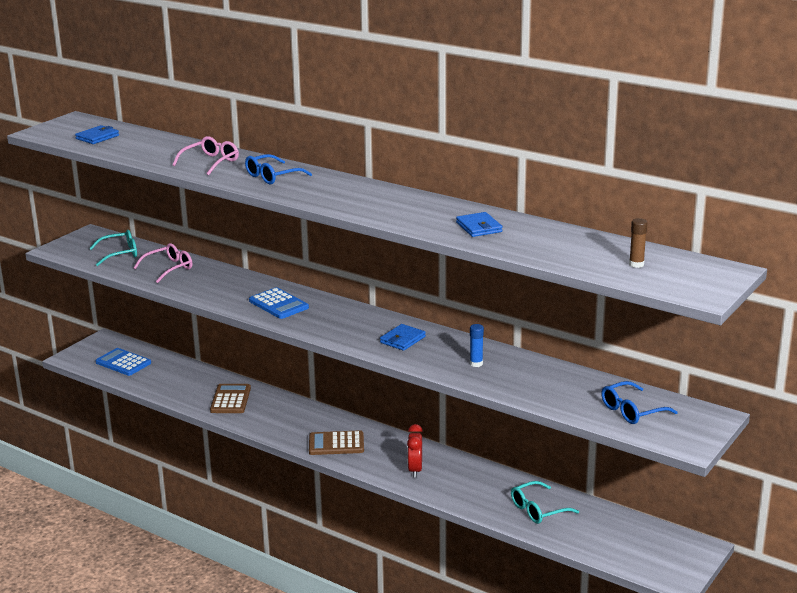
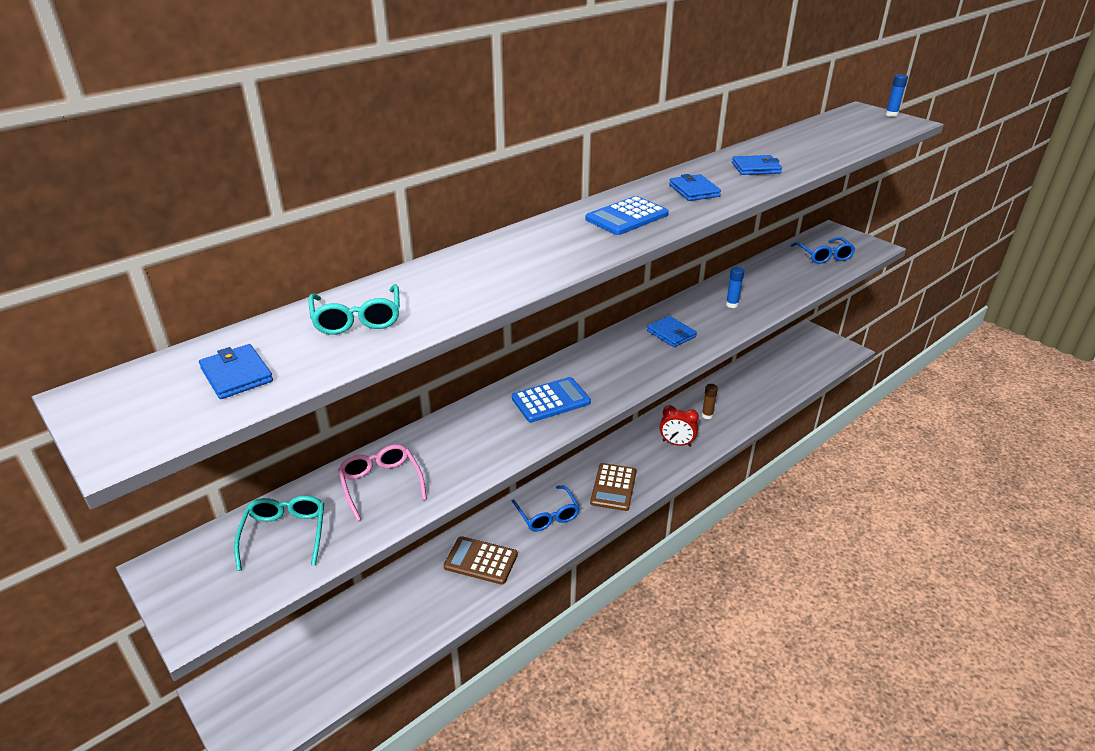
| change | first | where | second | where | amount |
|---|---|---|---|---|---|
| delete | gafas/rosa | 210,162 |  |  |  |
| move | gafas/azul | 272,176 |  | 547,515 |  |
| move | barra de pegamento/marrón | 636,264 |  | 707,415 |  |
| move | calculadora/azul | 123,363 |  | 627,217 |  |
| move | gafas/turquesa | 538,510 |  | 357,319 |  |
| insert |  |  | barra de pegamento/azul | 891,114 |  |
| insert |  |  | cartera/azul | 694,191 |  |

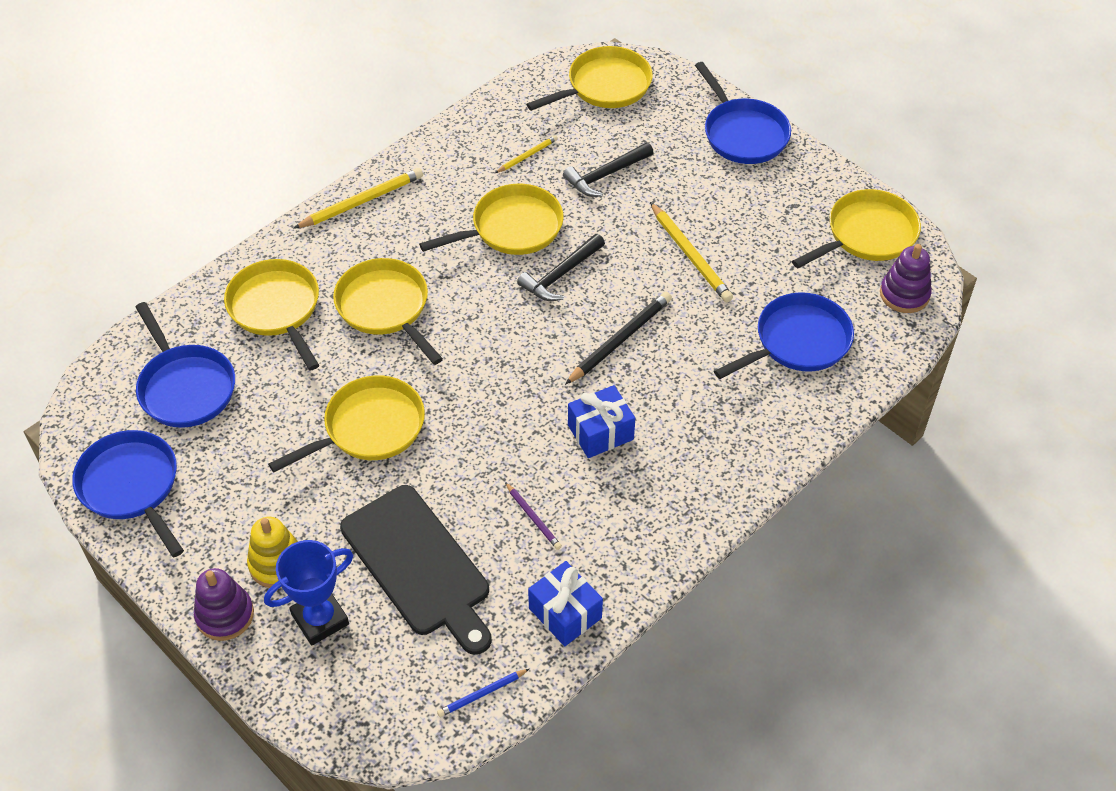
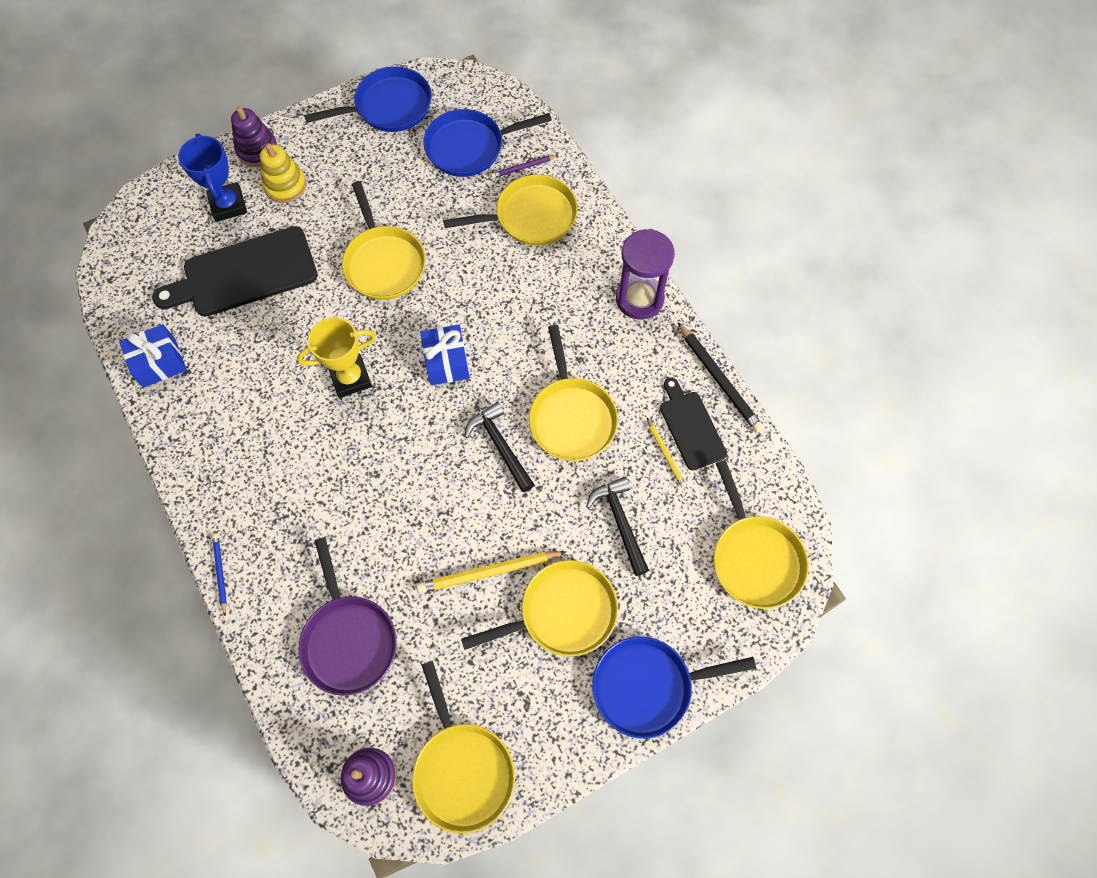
| change | first | where | second | where | amount |
|---|---|---|---|---|---|
| replace | lápiz/amarillo | 361,202 | reloj de arena/morado | 639,299 |  |
| move | sartén/amarillo | 385,307 |  | 562,612 |  |
| move | lápiz/negro | 620,340 |  | 719,379 |  |
| recolor | sartén/azul | 797,342 | sartén/morado | 348,640 |  |
| move | regalo/azul | 600,432 |  | 447,362 |  |
| move | lápiz/morado | 533,517 |  | 523,167 |  |
| move | lápiz/azul | 482,694 |  | 220,573 |  |
| insert |  |  | trofeo/amarillo | 350,378 |  |
| insert |  |  | tabla de cortar/negro | 691,427 |  |

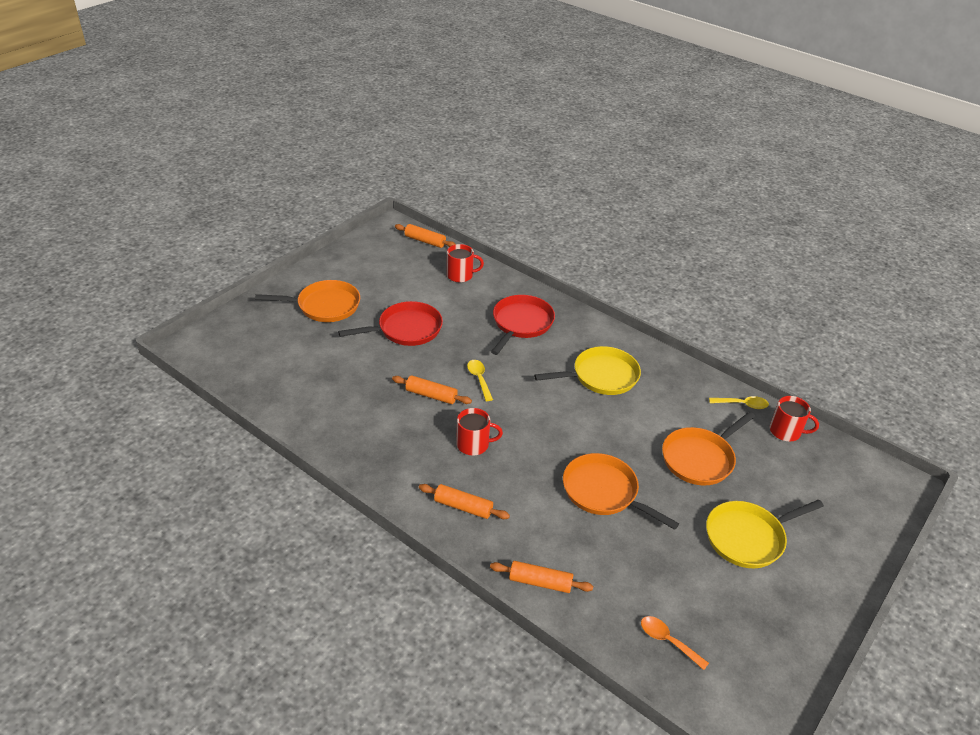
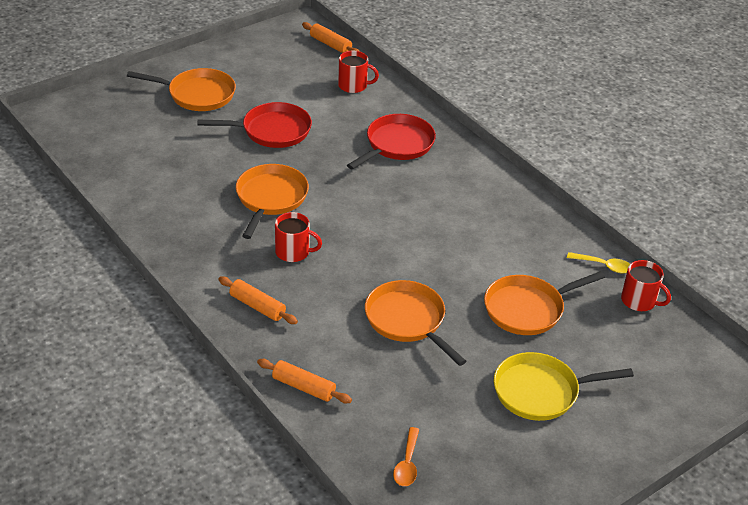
| change | first | where | second | where | amount |
|---|---|---|---|---|---|
| delete | sartén/amarillo | 601,376 |  |  |  |
| delete | cuchara/amarillo | 479,379 |  |  |  |
| replace | rodillo/naranja | 431,395 | sartén/naranja | 270,198 |  |
| rotate | cuchara/naranja | 668,641 |  | 407,464 | 135 degrees counterclockwise |

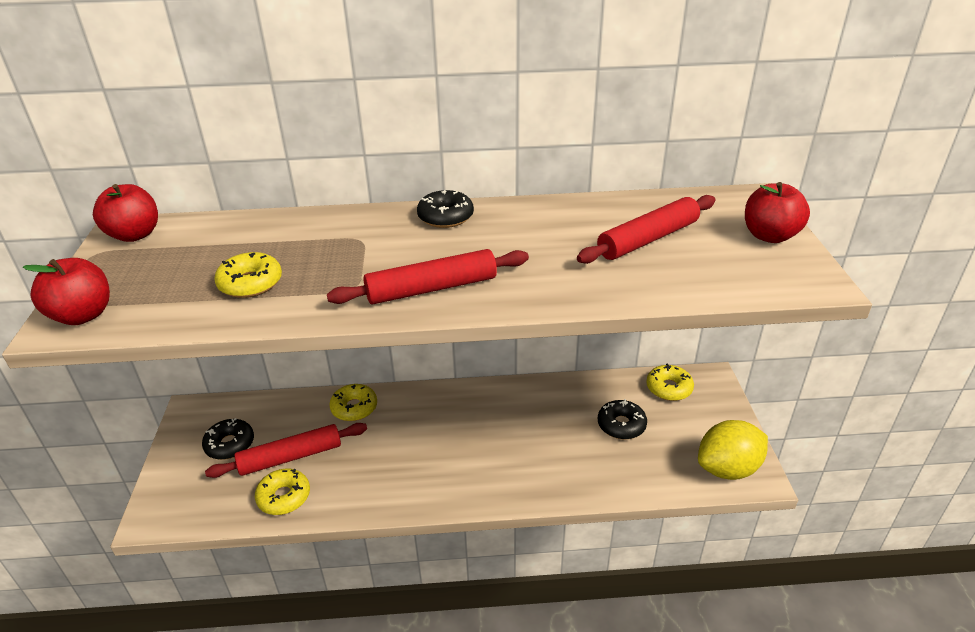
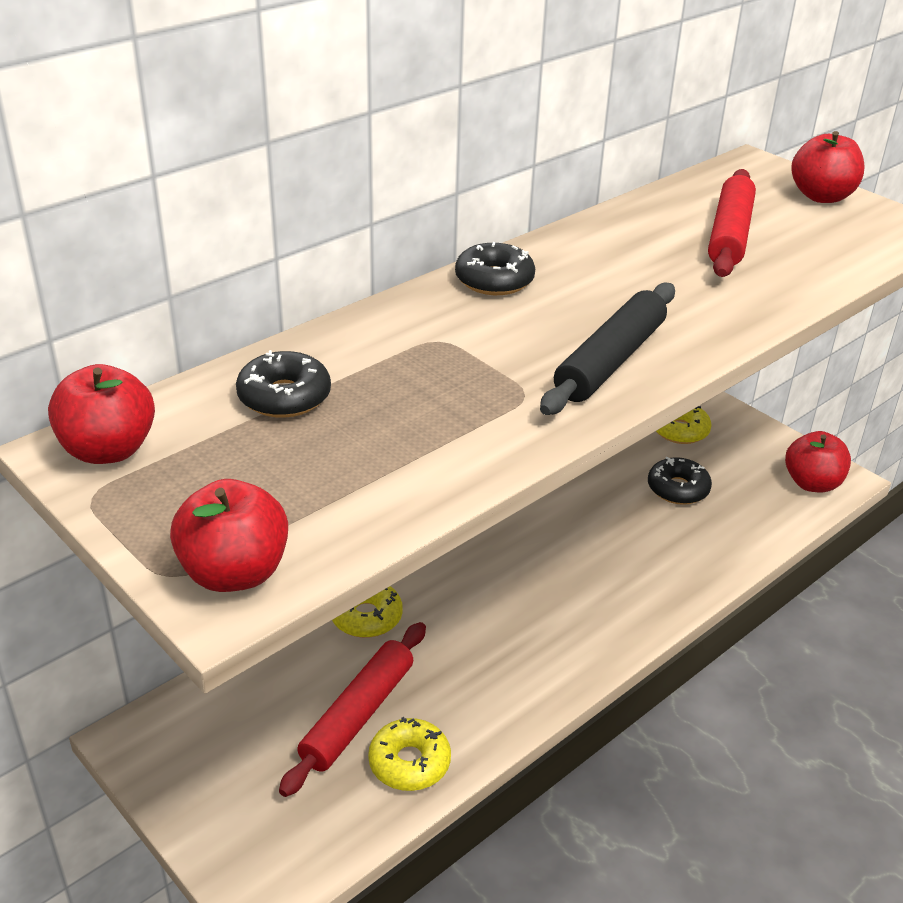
| change | first | where | second | where | amount |
|---|---|---|---|---|---|
| recolor | rodillo/rojo | 432,288 | rodillo/negro | 610,361 |  |
| delete | rosquilla/amarillo | 250,283 |  |  |  |
| move | rosquilla/negro | 230,444 |  | 284,397 |  |
| replace | limón/amarillo | 728,468 | manzana/rojo | 812,483 |  |

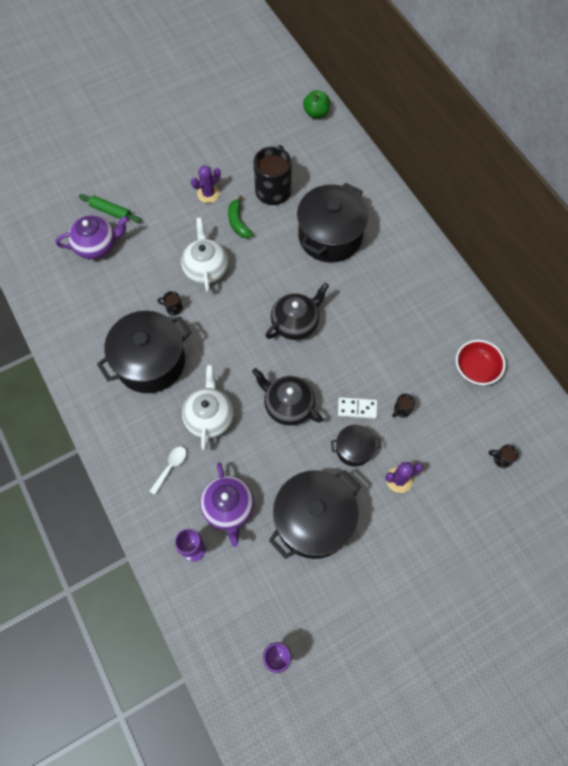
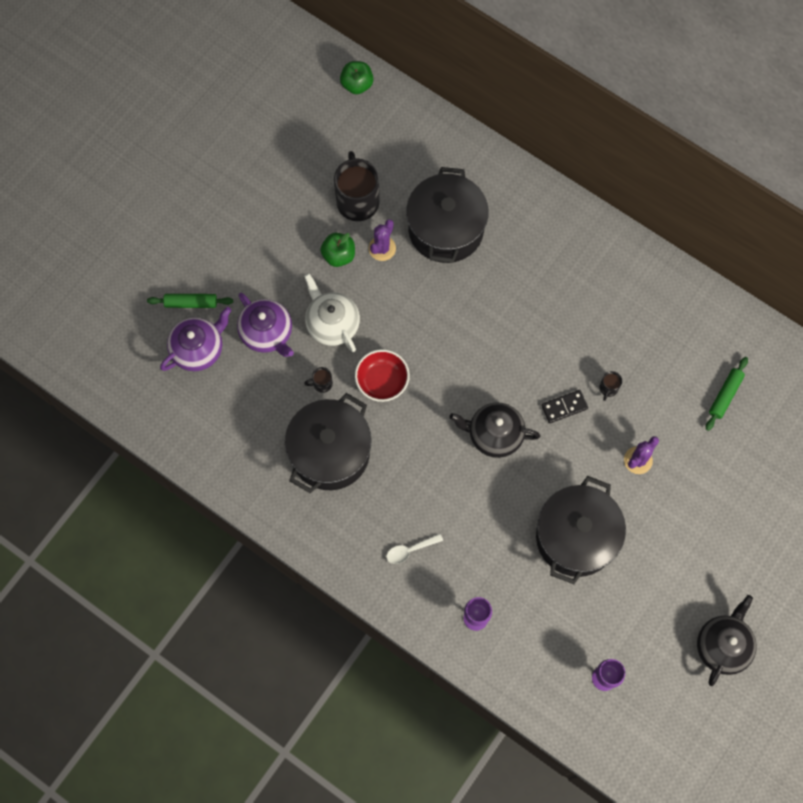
| change | first | where | second | where | amount |
|---|---|---|---|---|---|
| move | cactus/morado | 208,194 |  | 382,248 |  |
| replace | plátano/verde | 238,222 | manzana/verde | 338,255 |  |
| move | tetera/negro | 295,323 |  | 722,645 |  |
| move | cuenco/rojo | 475,369 |  | 382,381 |  |
| delete | tetera/blanco | 209,417 |  |  |  |
| recolor | ficha de dominó/blanco | 357,409 | ficha de dominó/negro | 564,407 |  |
| delete | olla/negro | 354,449 |  |  |  |
| replace | taza/negro | 501,459 | rodillo/verde | 725,395 |  |
| rotate | cuchara/blanco | 170,467 |  | 410,550 | 120 degrees counterclockwise |
| move | tetera/morado | 228,508 |  | 267,333 |  |

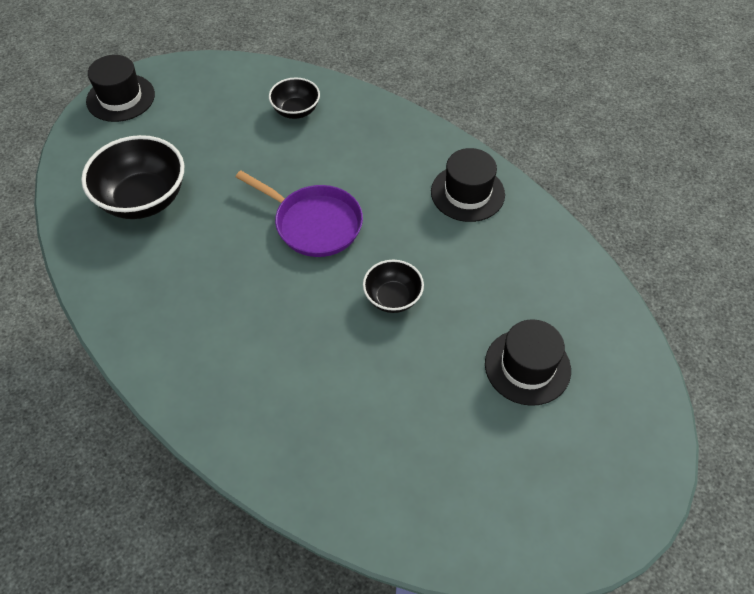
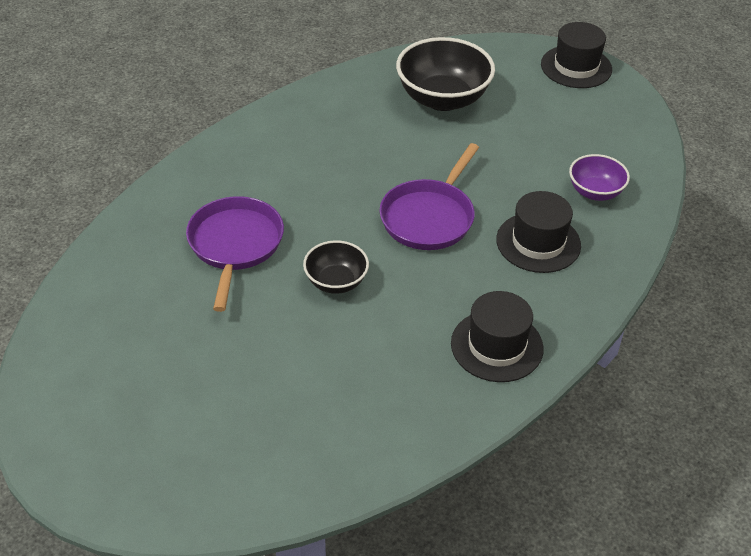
| change | first | where | second | where | amount |
|---|---|---|---|---|---|
| recolor | cuenco/negro | 296,111 | cuenco/morado | 595,192 |  |
| move | sombrero/negro | 527,367 |  | 538,242 |  |
| insert |  |  | sartén/morado | 235,245 |  |

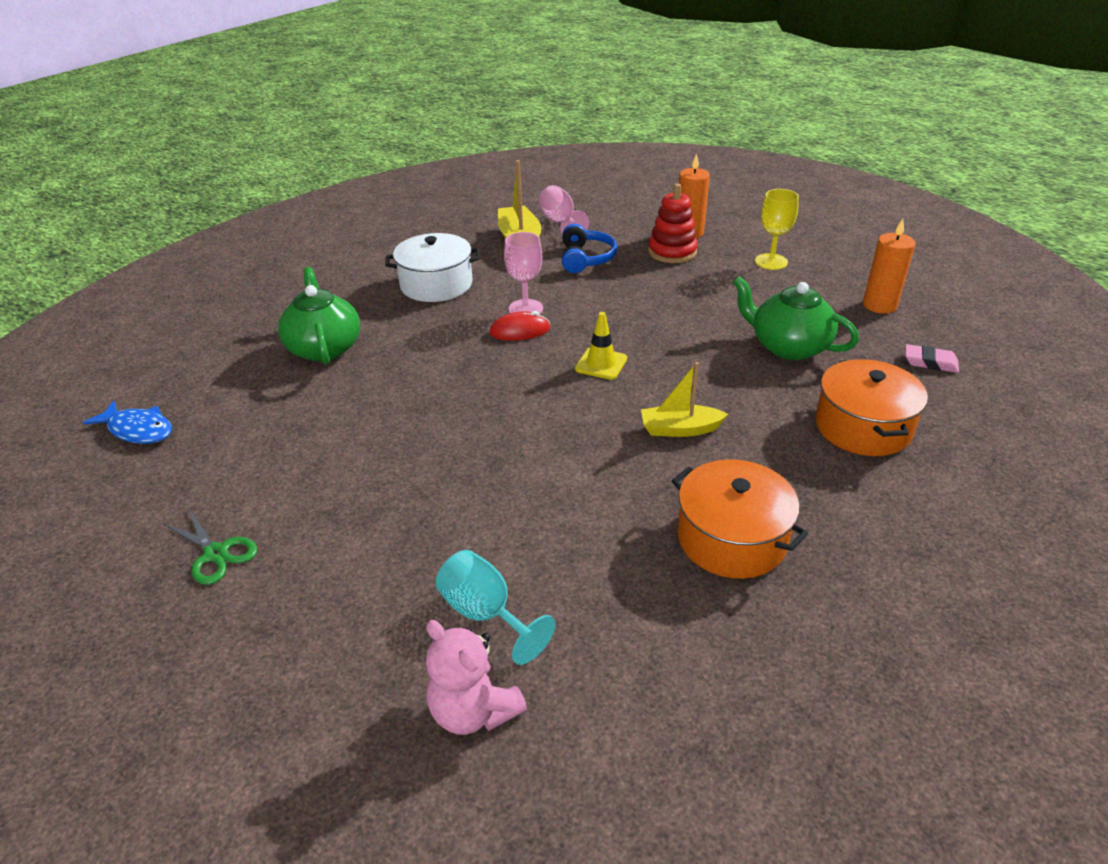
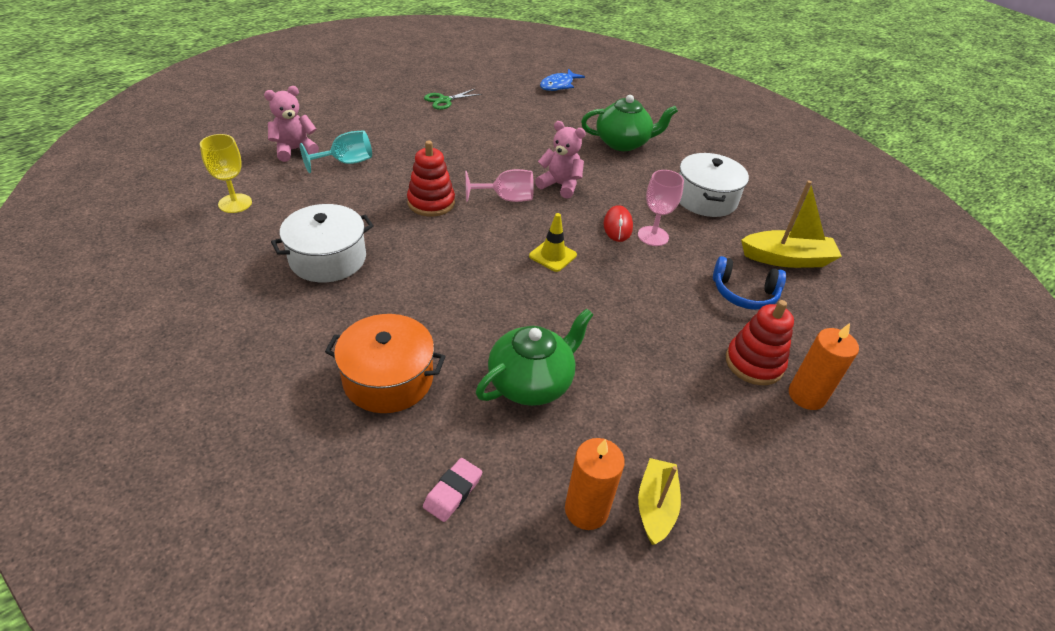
| change | first | where | second | where | amount |
|---|---|---|---|---|---|
| move | copa/rosa | 560,223 |  | 506,198 |  |
| move | copa/amarillo | 771,262 |  | 235,203 |  |
| move | barco/amarillo | 680,429 |  | 655,506 |  |
| recolor | olla/naranja | 731,538 | olla/blanco | 328,258 |  |
| insert |  |  | osito/rosa | 560,185 |  |
| insert |  |  | juguete apilable/rojo | 431,203 |  |

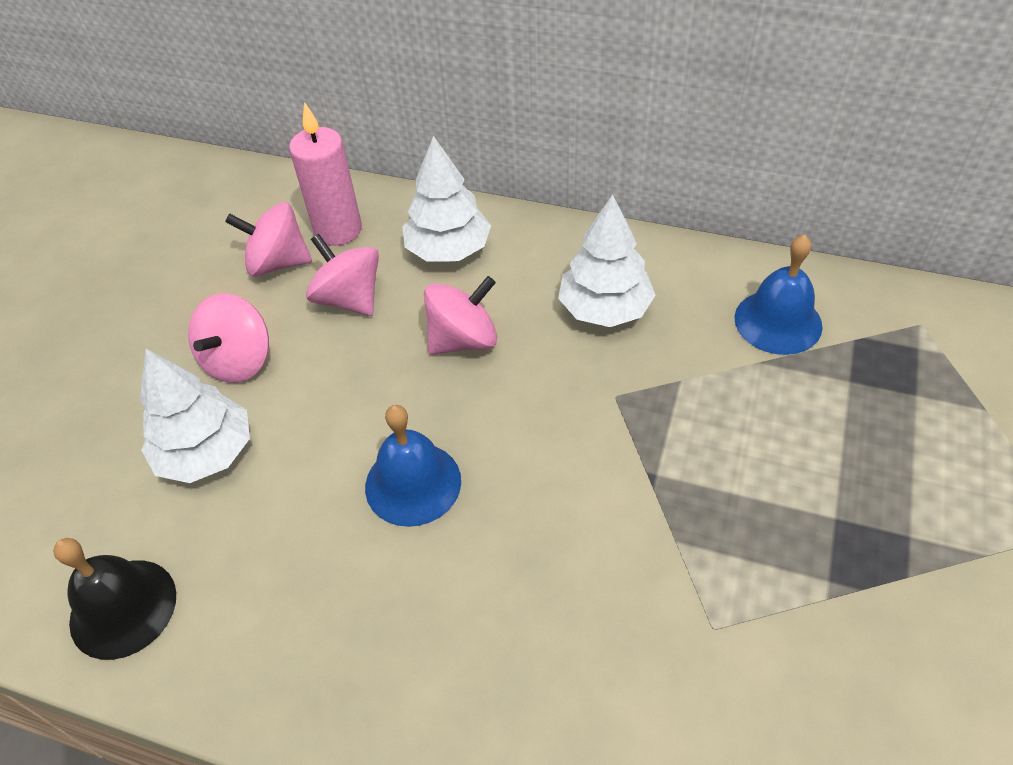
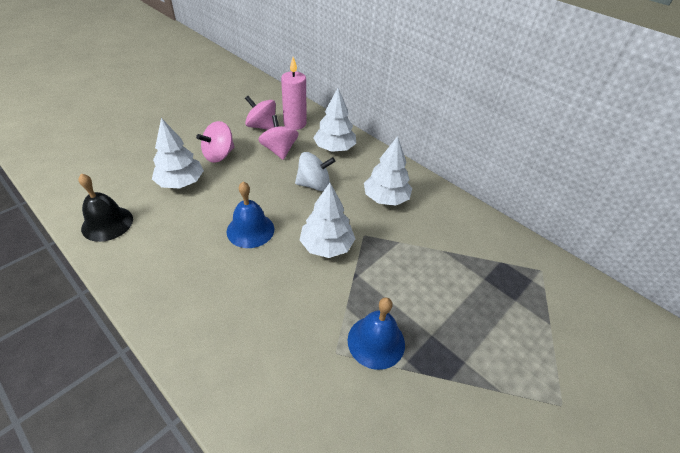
| change | first | where | second | where | amount |
|---|---|---|---|---|---|
| move | campana/azul | 778,321 |  | 376,341 |  |
| recolor | peonza/rosa | 463,340 | peonza/blanco | 314,185 |  |
| insert |  |  | árbol/blanco | 326,246 |  |

